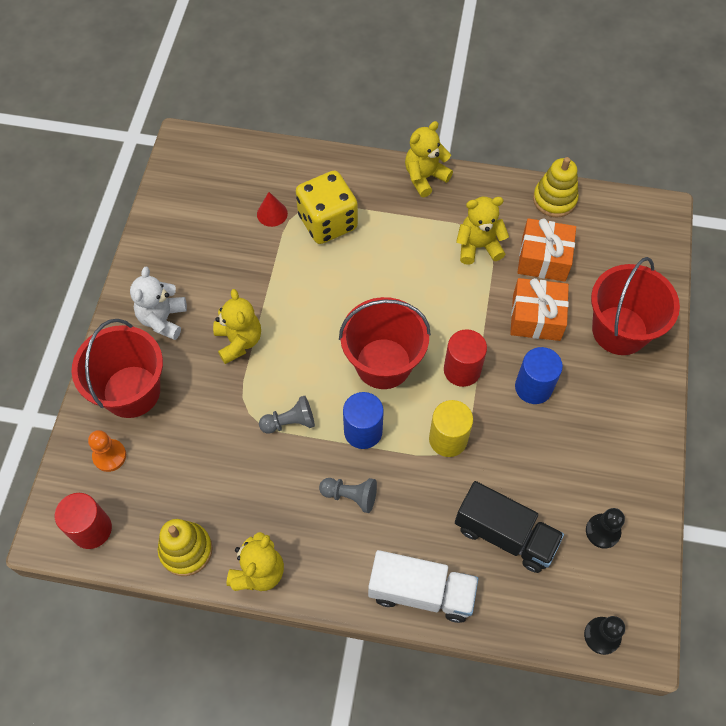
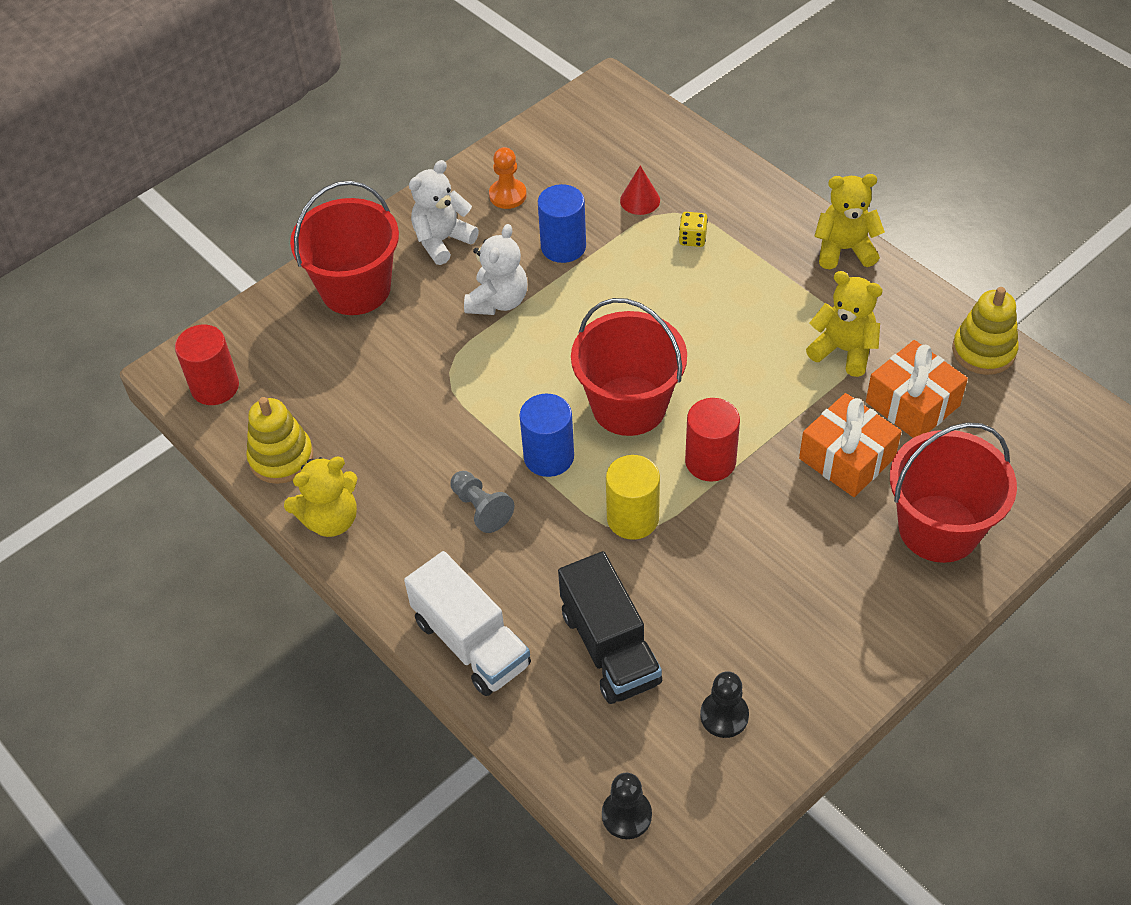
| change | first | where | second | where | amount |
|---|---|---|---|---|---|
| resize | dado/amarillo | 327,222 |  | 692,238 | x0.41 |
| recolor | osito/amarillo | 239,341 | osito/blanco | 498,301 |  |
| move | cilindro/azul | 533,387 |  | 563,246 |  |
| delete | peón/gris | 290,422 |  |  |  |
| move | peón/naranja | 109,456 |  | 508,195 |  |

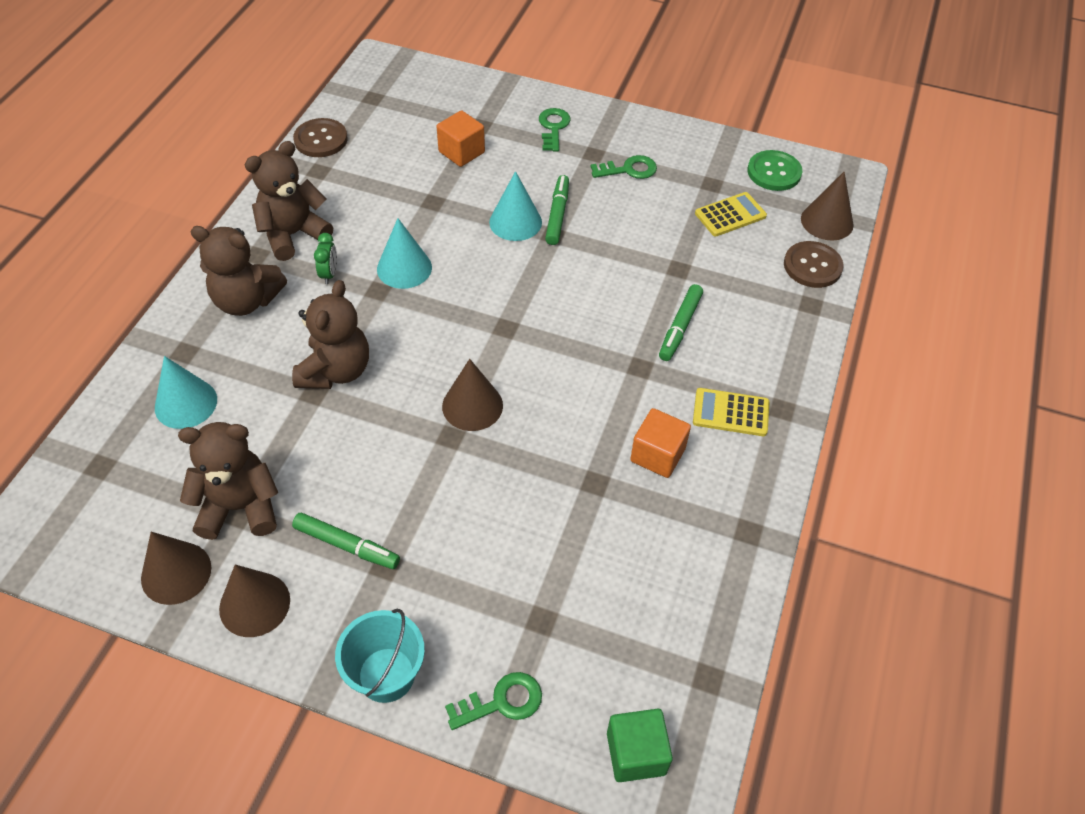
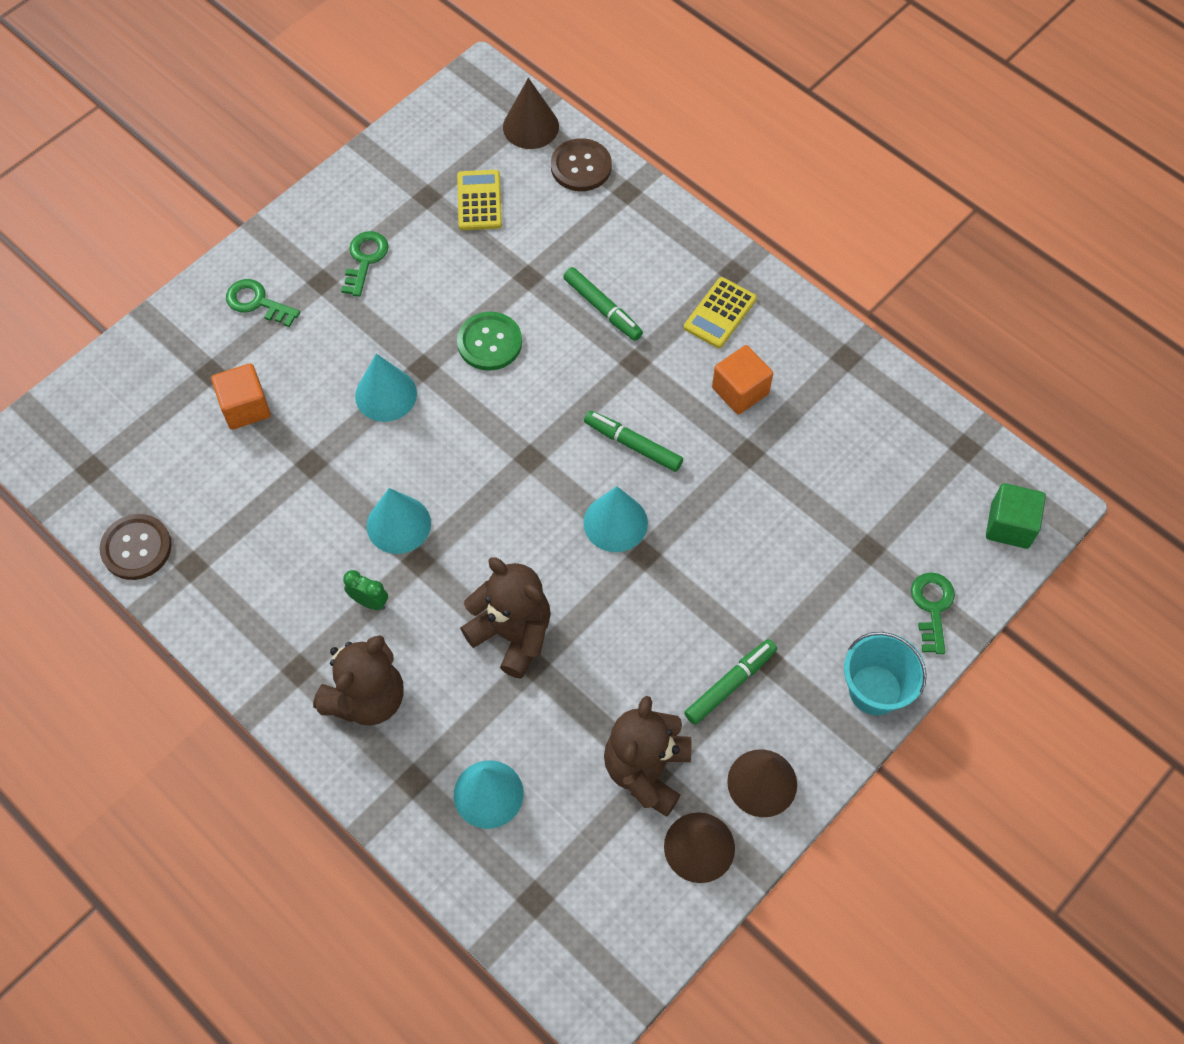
| change | first | where | second | where | amount |
|---|---|---|---|---|---|
| delete | osito/marrón | 293,234 |  |  |  |
| move | botón/verde | 774,172 |  | 489,342 |  |
| move | rotulador/verde | 557,214 |  | 633,444 |  |
| recolor | cono/marrón | 472,406 | cono/turquesa | 615,522 |  |

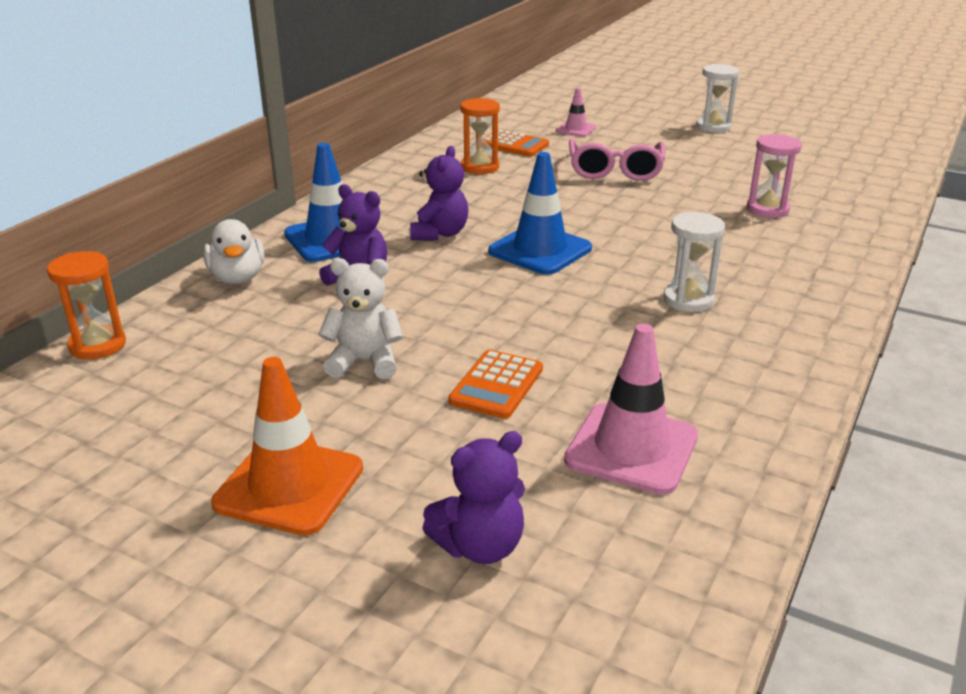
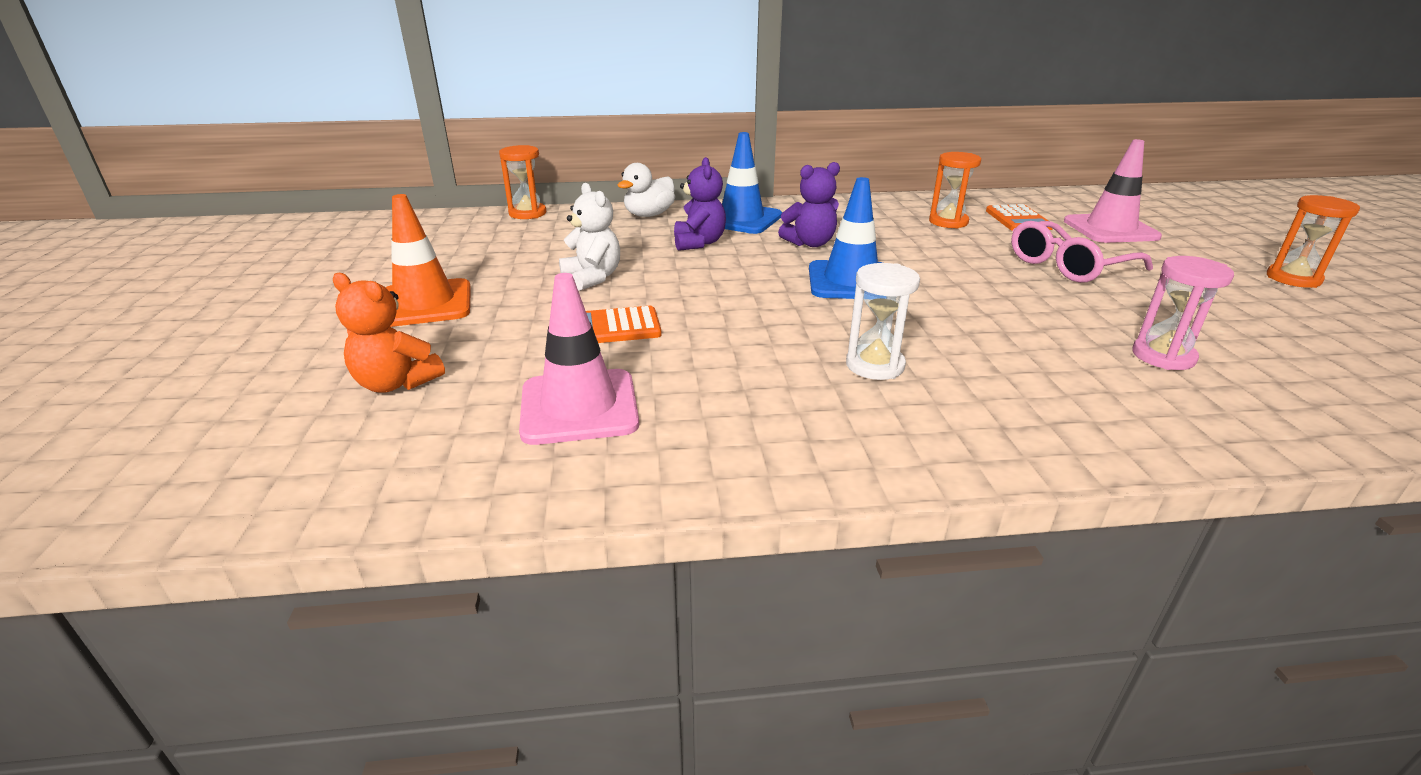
| change | first | where | second | where | amount |
|---|---|---|---|---|---|
| recolor | reloj de arena/blanco | 713,127 | reloj de arena/naranja | 1293,278 |  |
| resize | cono de tráfico/rosa | 576,129 |  | 1110,229 | x1.85 |
| recolor | osito/morado | 480,546 | osito/naranja | 396,383 |  |

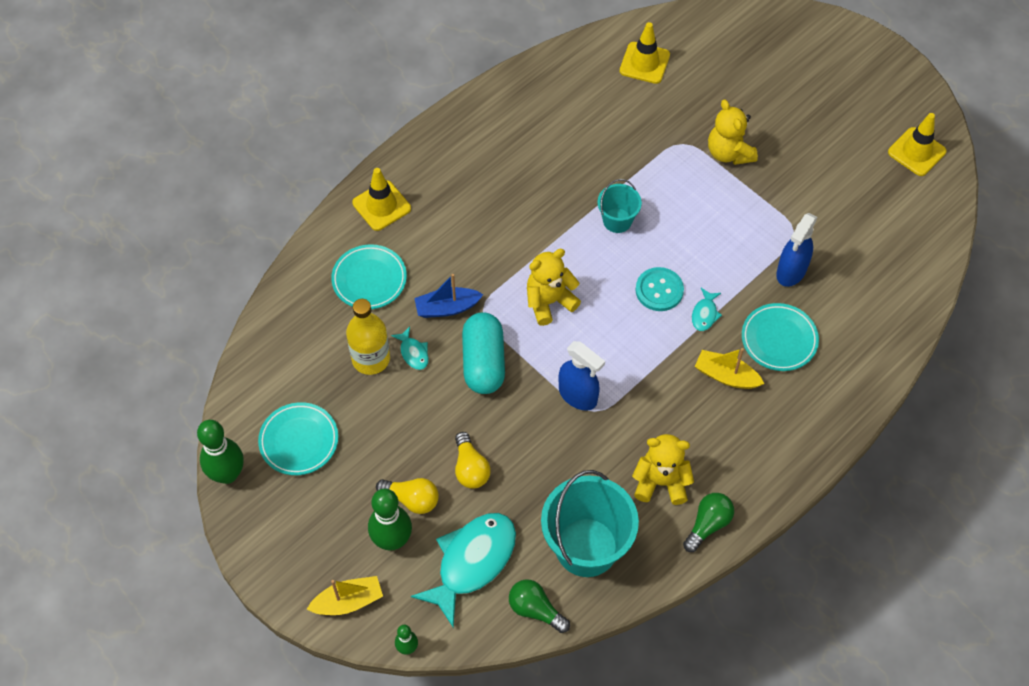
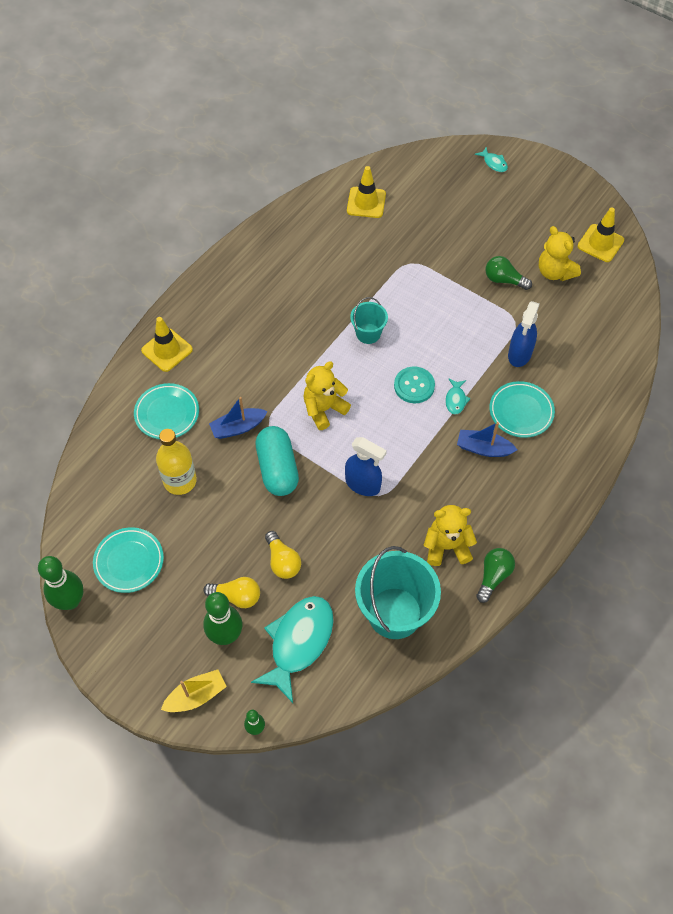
| change | first | where | second | where | amount |
|---|---|---|---|---|---|
| move | osito/amarillo | 729,153 |  | 555,272 |  |
| move | pez/turquesa | 413,353 |  | 494,163 |  |
| recolor | barco/amarillo | 726,376 | barco/azul | 483,448 |  |
| move | bombilla/verde | 535,610 |  | 504,280 |  |

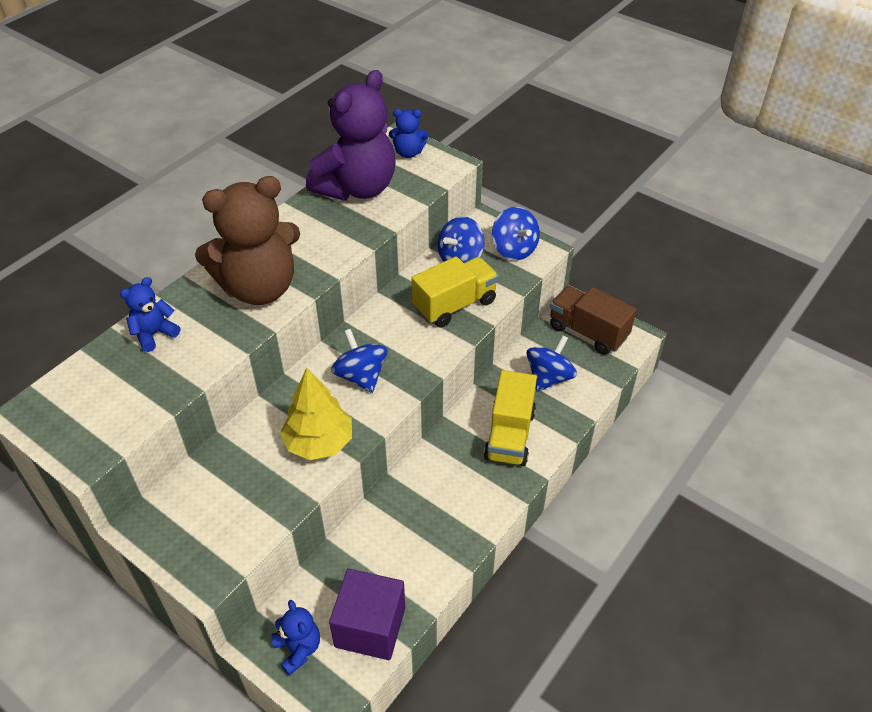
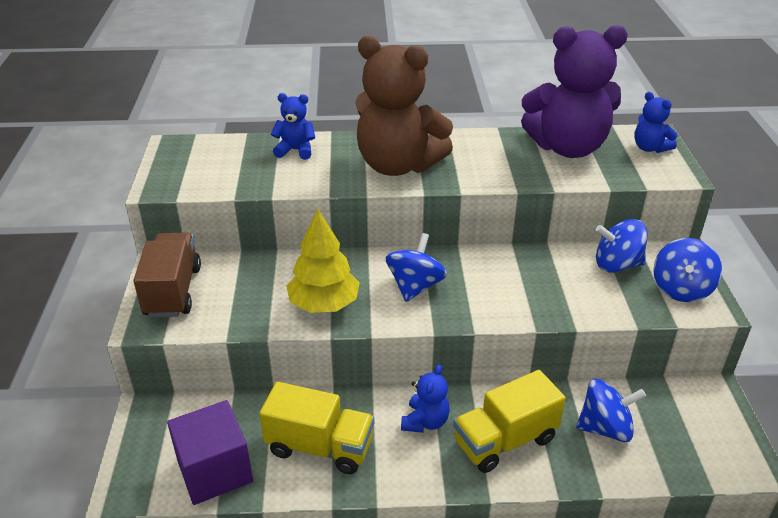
| change | first | where | second | where | amount |
|---|---|---|---|---|---|
| move | camión/amarillo | 454,305 |  | 320,447 |  |
| move | camión/marrón | 588,332 |  | 173,291 |  |
| move | osito/azul | 298,649 |  | 425,421 |  |

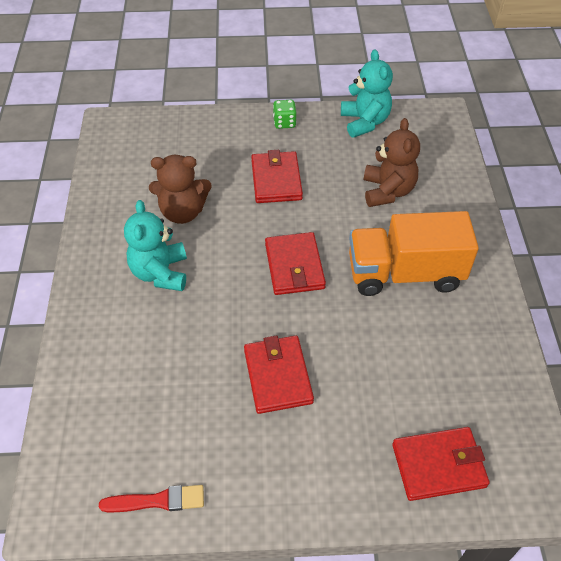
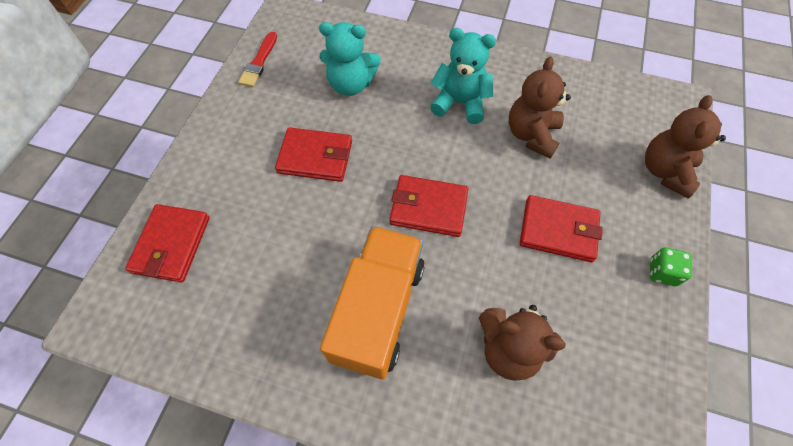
| change | first | where | second | where | amount |
|---|---|---|---|---|---|
| move | osito/turquesa | 364,122 |  | 351,84 |  |
| insert |  |  | osito/marrón | 665,171 |  |

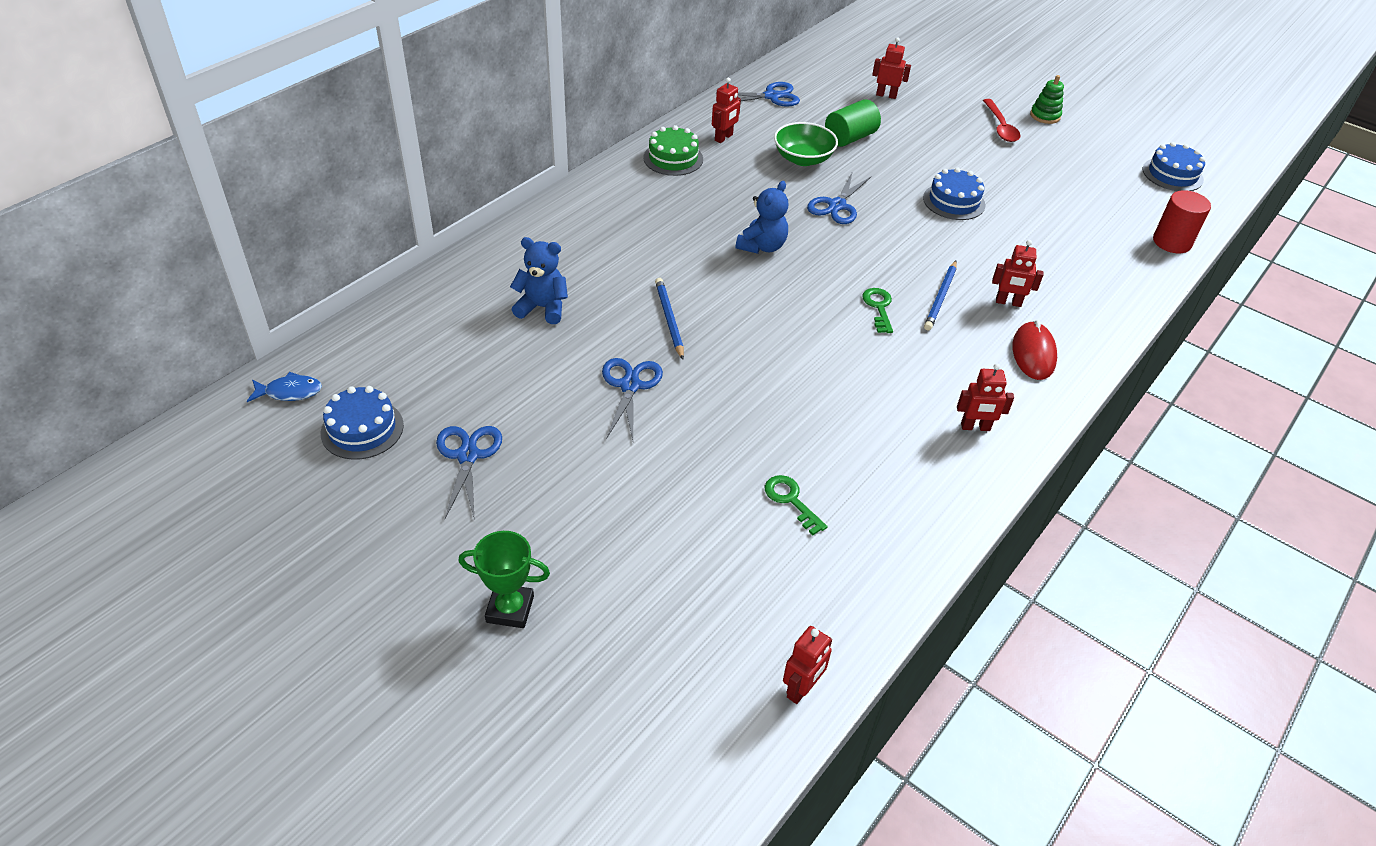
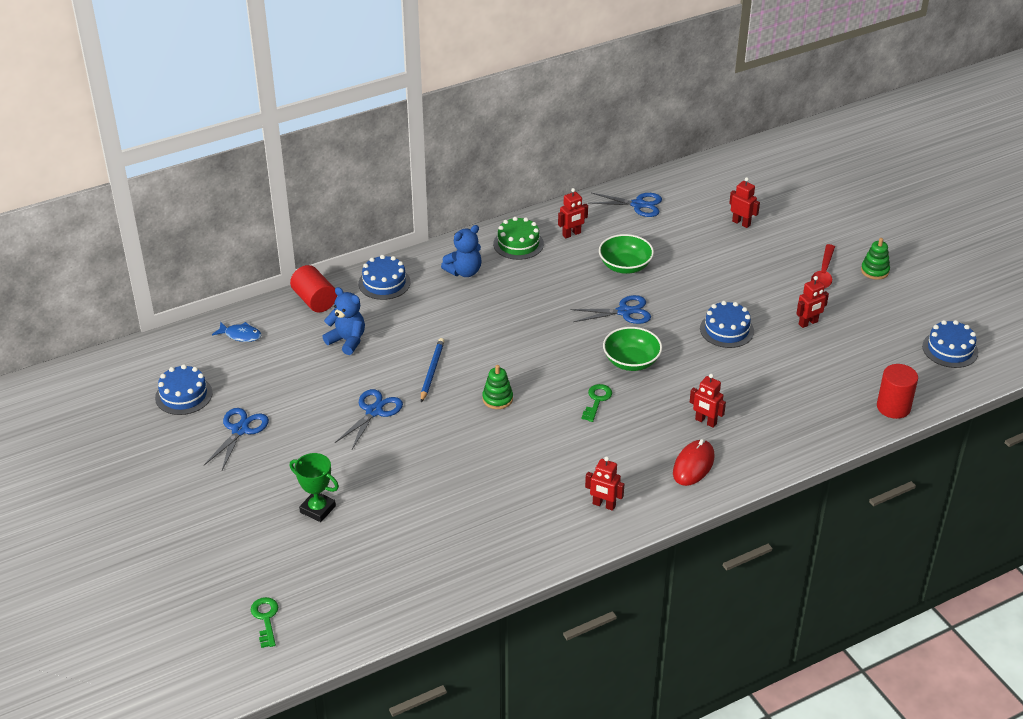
| change | first | where | second | where | amount |
|---|---|---|---|---|---|
| delete | cilindro/verde | 850,138 |  |  |  |
| rotate | tijeras/azul | 837,205 |  | 624,312 | 150 degrees counterclockwise |
| move | osito/azul | 762,246 |  | 464,271 |  |
| delete | lápiz/azul | 941,297 |  |  |  |
| move | pez/azul | 290,392 |  | 240,335 |  |
| move | llave/verde | 791,500 |  | 265,618 |  |
| move | trofeo/verde | 510,609 |  | 317,509 |  |
| move | robot/rojo | 801,689 |  | 808,323 |  |
| insert |  |  | tarta/azul | 384,283 |  |
| insert |  |  | cilindro/rojo | 314,300 |  |
| insert |  |  | cuenco/verde | 631,361 |  |
| insert |  |  | juguete apilable/verde | 497,399 |  |

